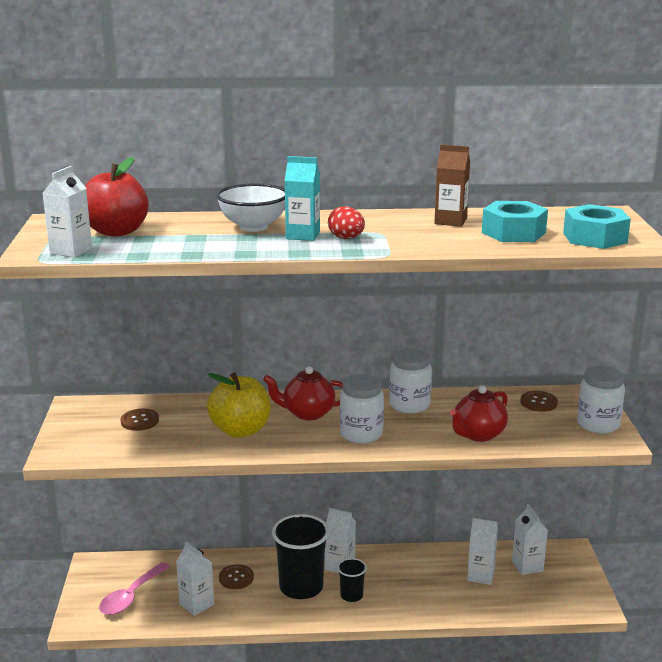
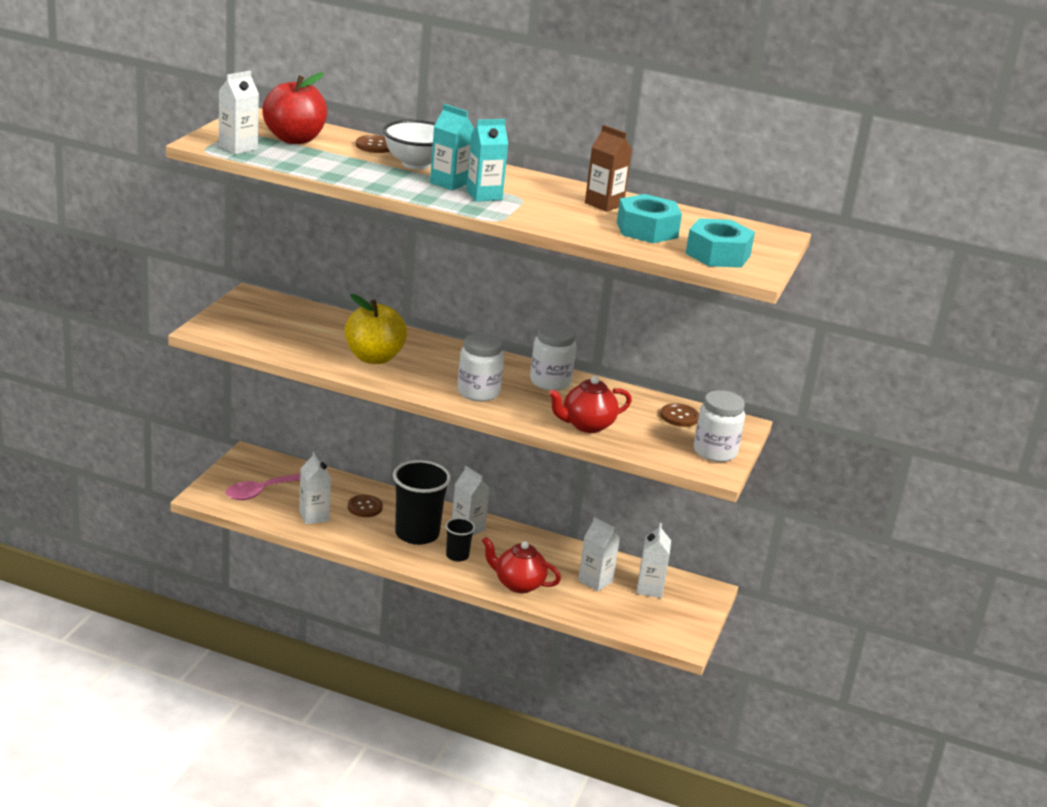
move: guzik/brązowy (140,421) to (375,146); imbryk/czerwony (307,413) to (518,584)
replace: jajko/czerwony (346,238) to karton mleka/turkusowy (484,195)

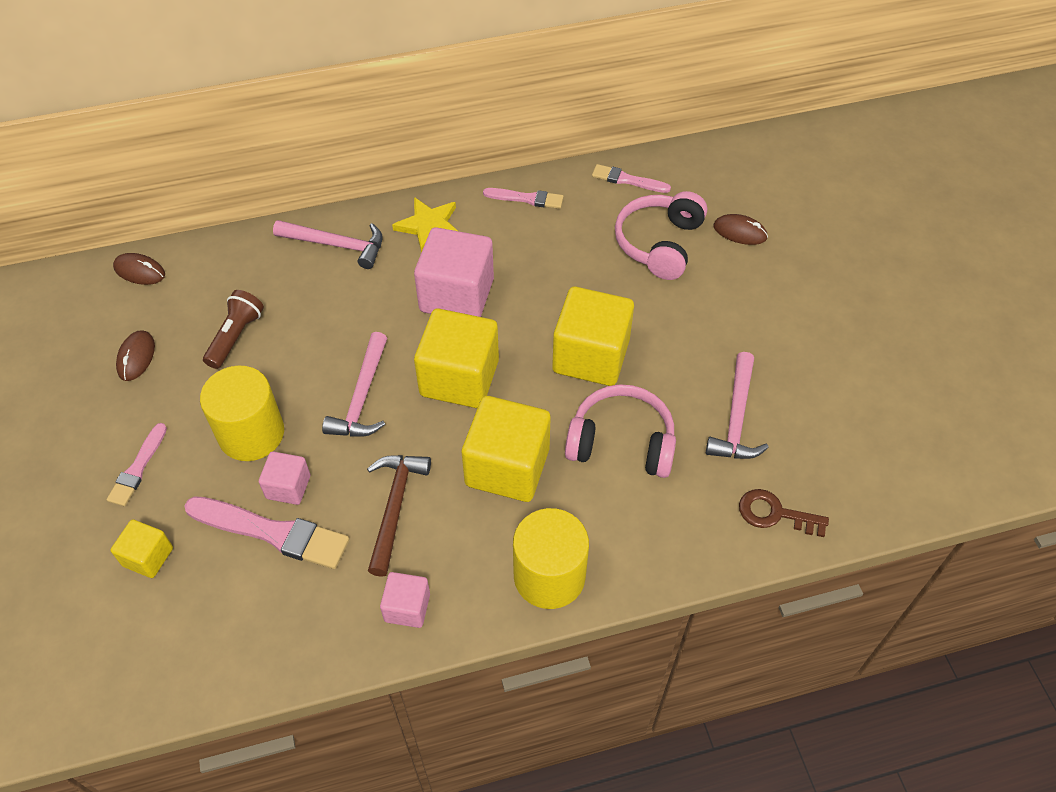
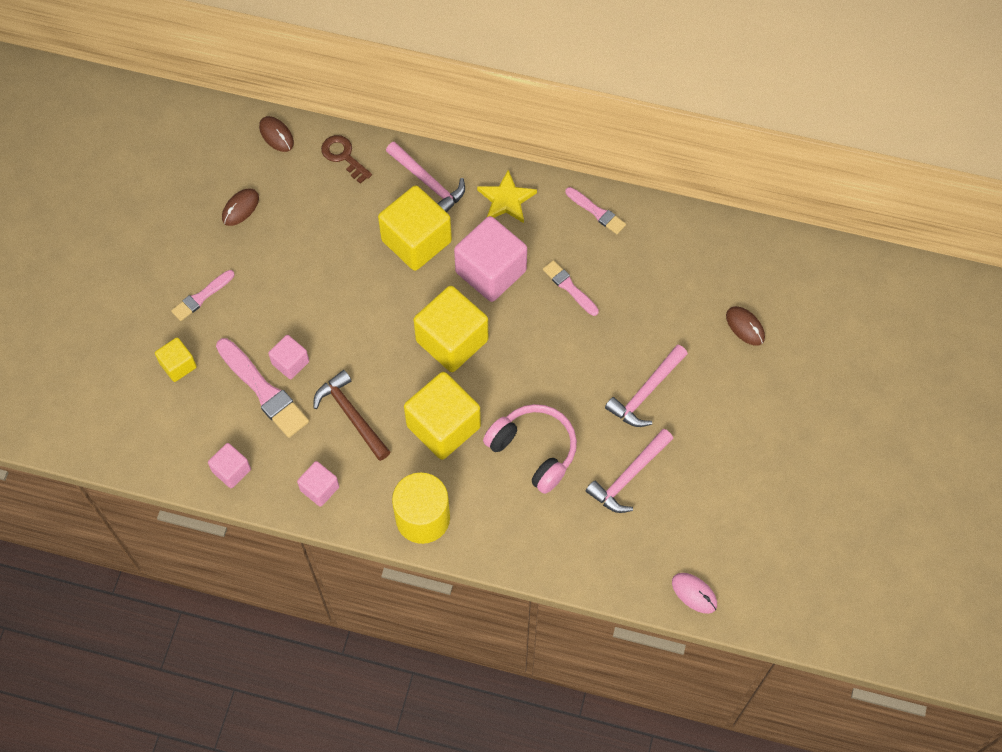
delete: walec/żółty (251,434); latarka/brązowy (235,336); słuchawki/różowy (659,243)
insert: sześcian/różowy (231,470); myszka/różowy (694,593)
move: młotek/różowy (362,397) to (646,392); sześcian/żółty (591,356) to (416,241); pędzel/różowy (627,180) to (569,287); klucz/brązowy (775,514) to (343,156)
rotate: młotek/brązowy (395,507) = (351,415) 75 degrees counterclockwise

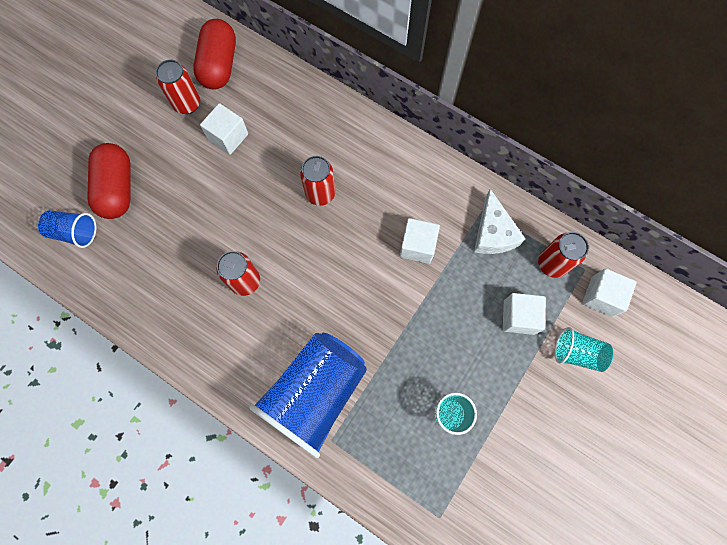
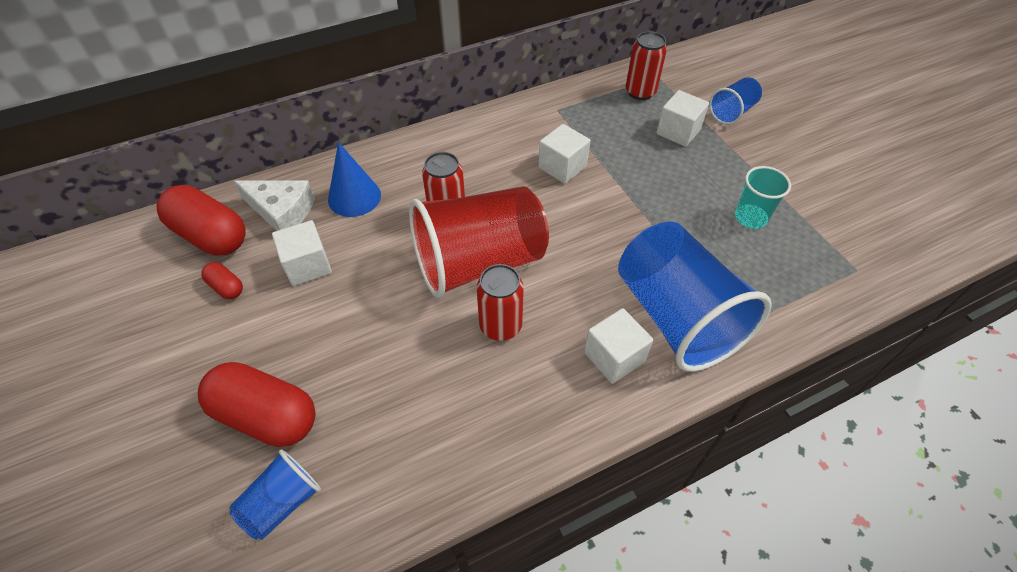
insert: stożek/niebieski (354,197); szklanka/czerwony (479,263)
move: ser/biały (493,233) to (282,211); sześcian/biały (601,296) to (614,357)
replace: puszka/czerwony (187,104) to kapsułka/czerwony (226,287)
recolor: szklanka/turkusowy (577,353) to szklanka/niebieski (732,112)

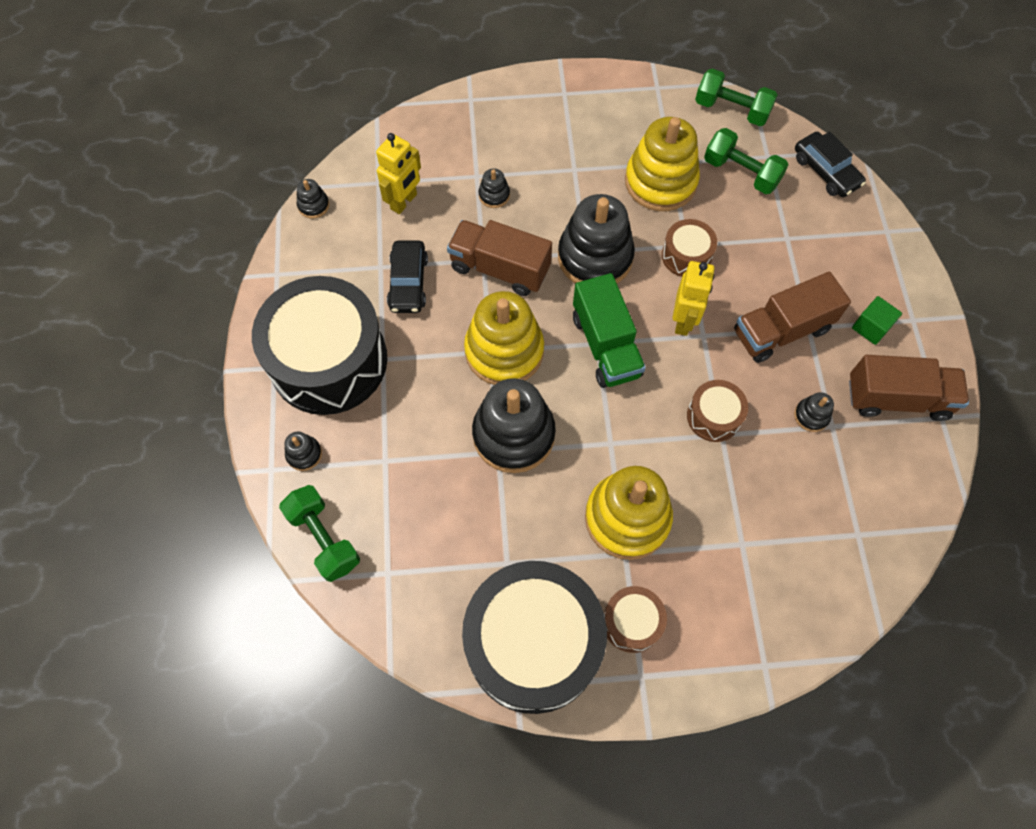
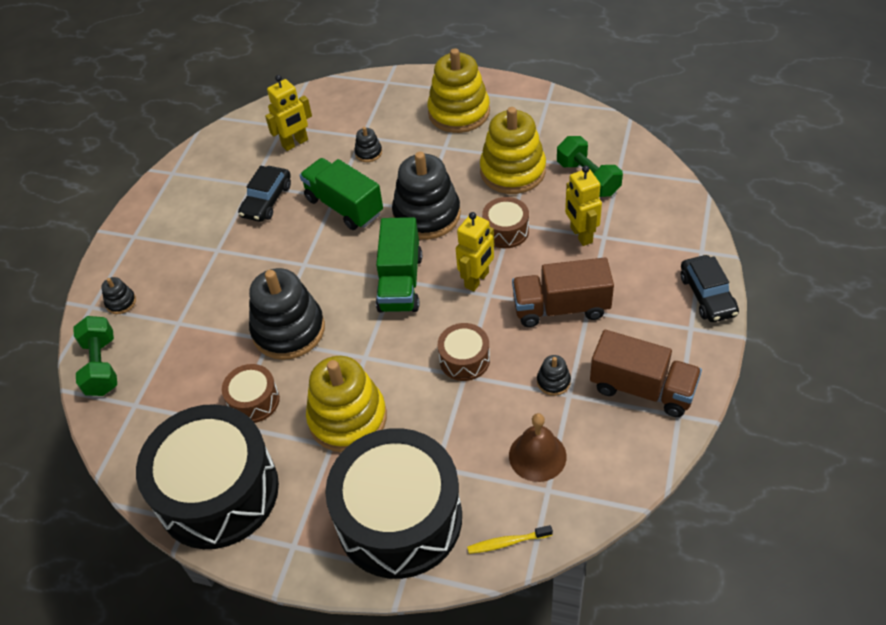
delete: zabawka nakładanka/czarny (313,205); hantel/zielony (731,110); sześcian/zielony (871,327)
insert: szczoteczka do zębów/żółty (507,542); dzwonek/brązowy (537,456); robot/żółty (581,235)
move: bęben/czarny (328,360) to (399,518); zabawka nakładanka/żółty (504,351) to (459,112); bęben/brązowy (632,622) to (254,401); samochód/czarny (826,171) to (707,295)
recolor: ciężarówka/brązowy (500,269) to ciężarówka/zielony (344,206)

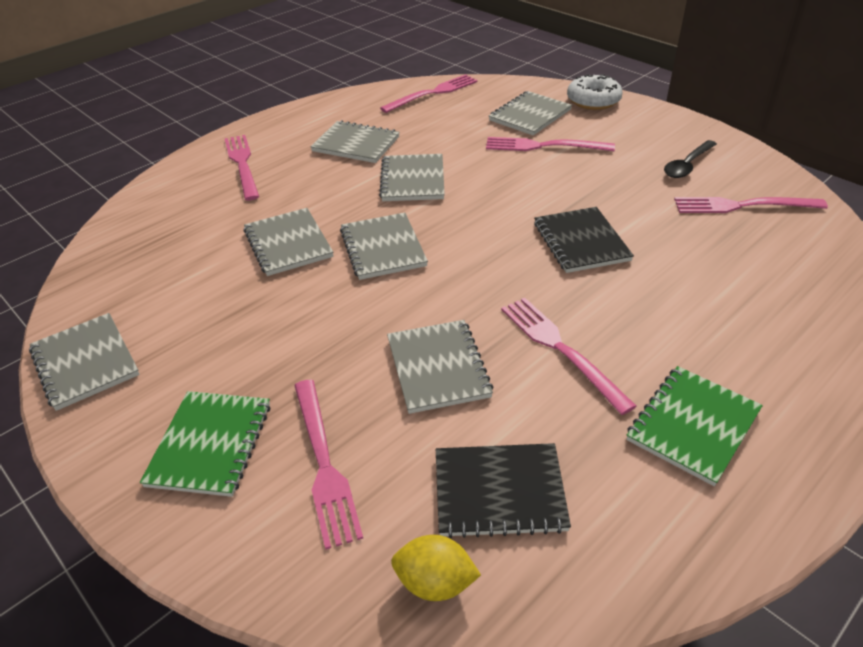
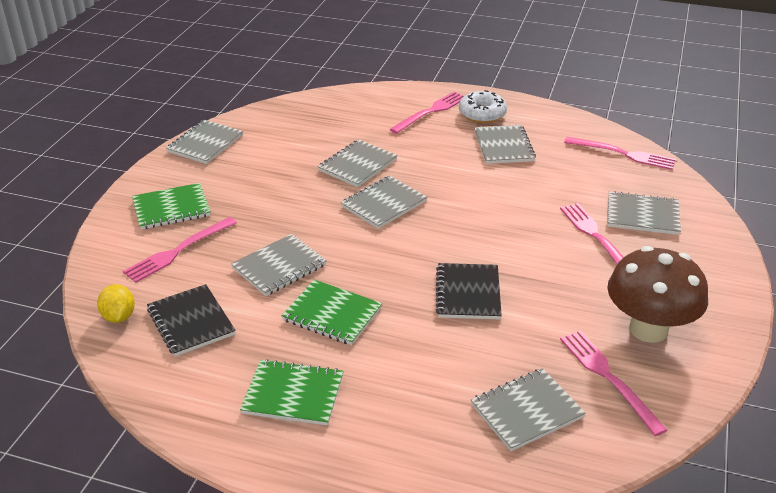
move: zeszyt/szary (412,180) to (526,411); donut/biały (593,101) to (482,114)
replace: widelec/różowy (560,349) to zeszyt/zielony (332,314); łyżka/czarny (687,165) to grzyb/brązowy (648,329)
rotate: zeszyt/czarny (581,242) = (468,293) 45 degrees counterclockwise

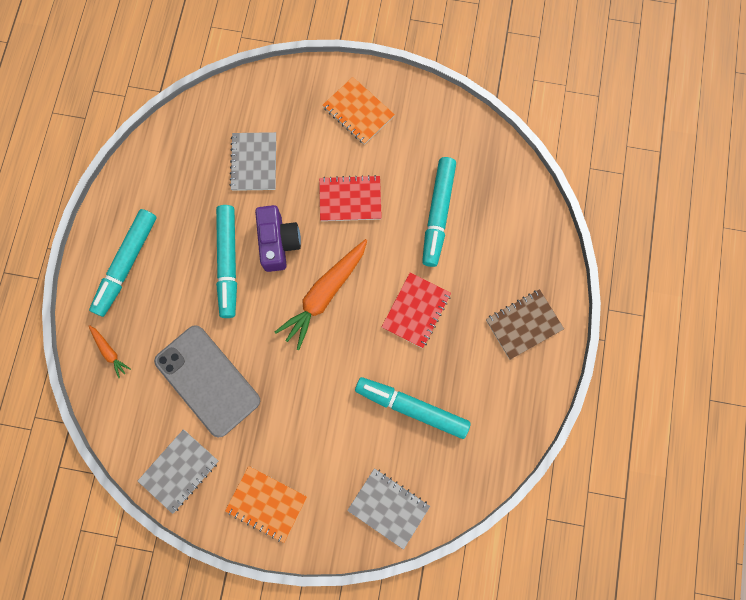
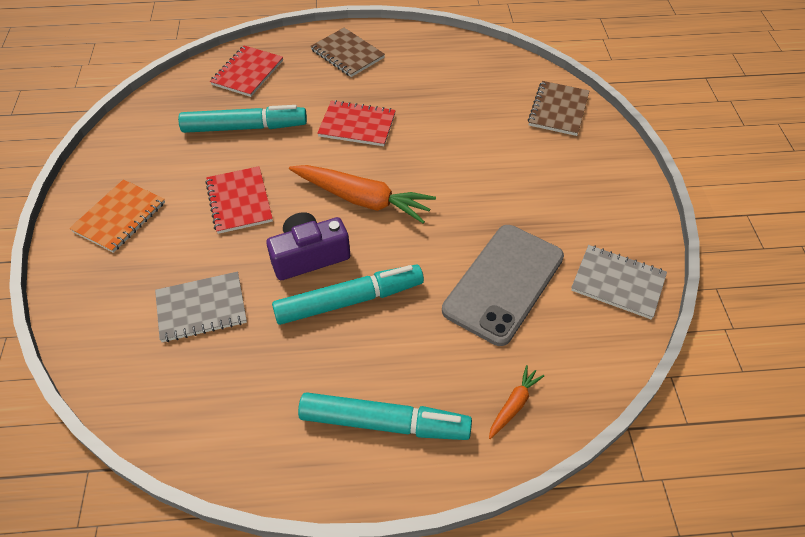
delete: zeszyt/pomarańczowy (266,503); flamaster/turkusowy (411,407)
insert: zeszyt/czerwony (247,72)
recolor: zeszyt/szary (388,507) to zeszyt/brązowy (558,110)

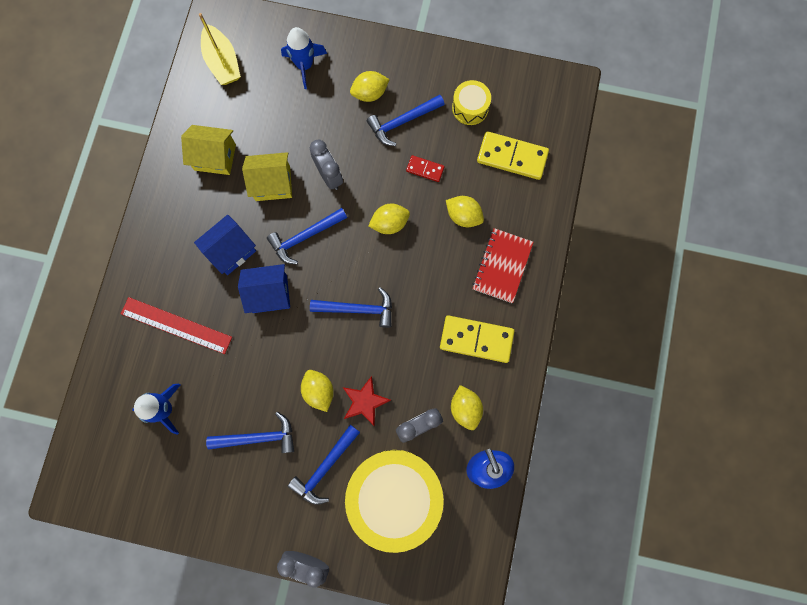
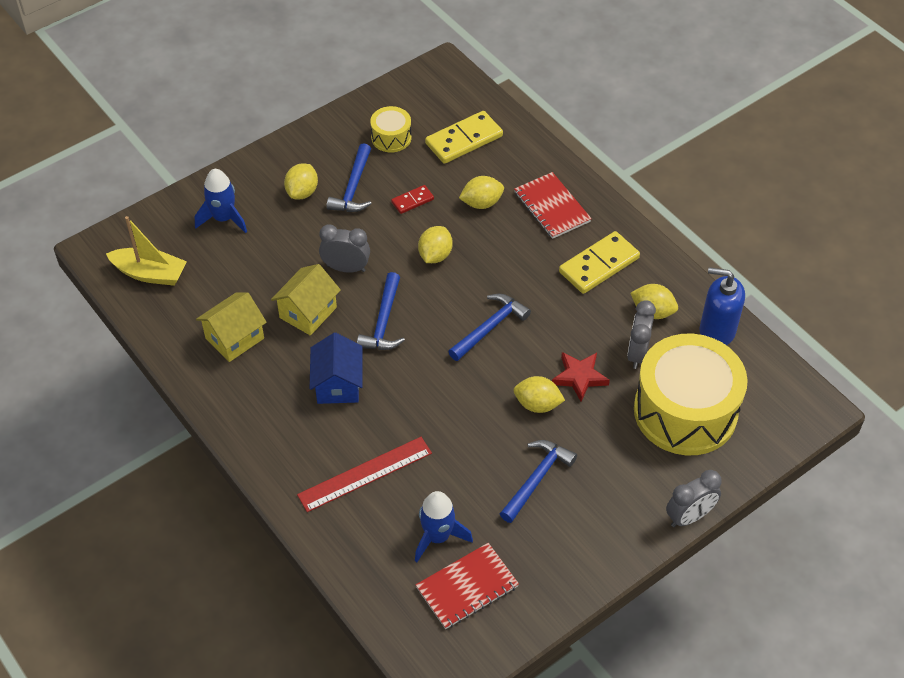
delete: domek/niebieski (269,294); młotek/niebieski (325,467)
insert: zeszyt/czerwony (467,587)

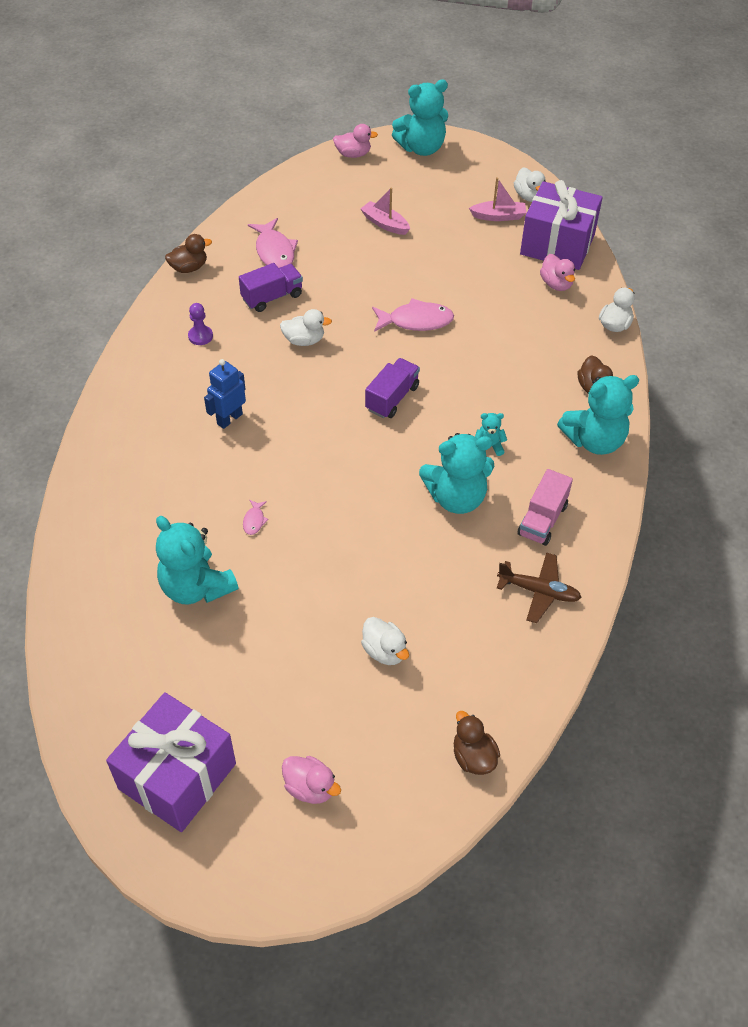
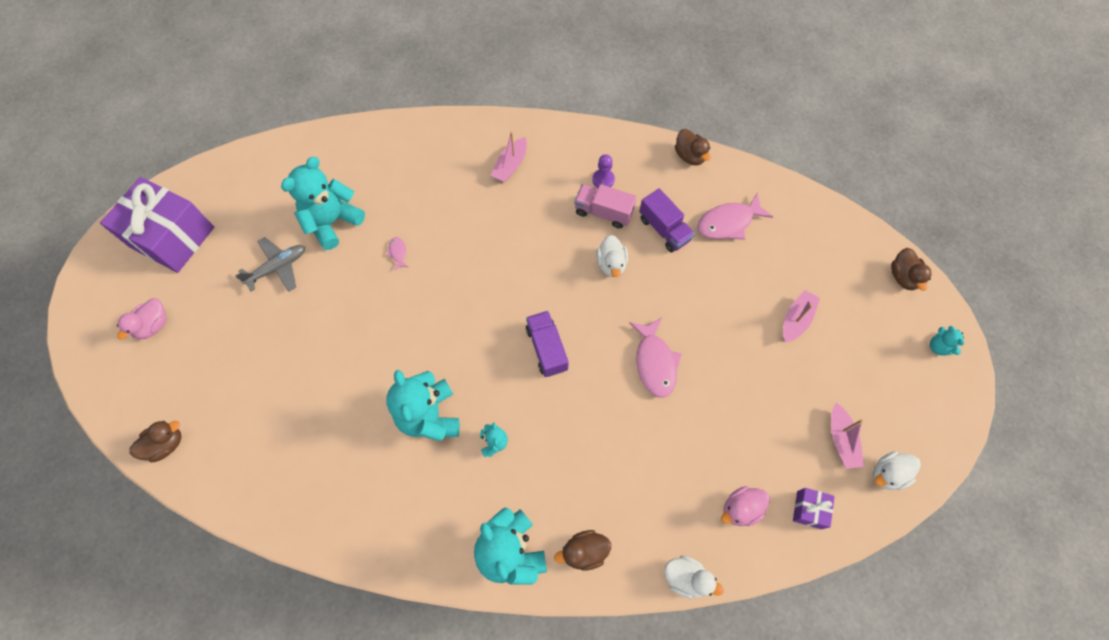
delete: robot/niebieski (229,419); kaczka/biały (384,651); samolot/brązowy (539,591)
insert: samolot/szary (278,267); łódka/różowy (510,165)
move: ciężarówka/różowy (542,520) to (603,212)
recolor: kaczka/różowy (353,154) to kaczka/brązowy (903,277)
rotate: ryba/różowy (254,520) = (398,253) 75 degrees clockwise; ciężarówka/fioletowy (392,398) = (547,349) 135 degrees counterclockwise
resize: miś/turkusowy (421,148) = (938,347) x0.46; prezent/fioletowy (557,244) = (809,510) x0.43

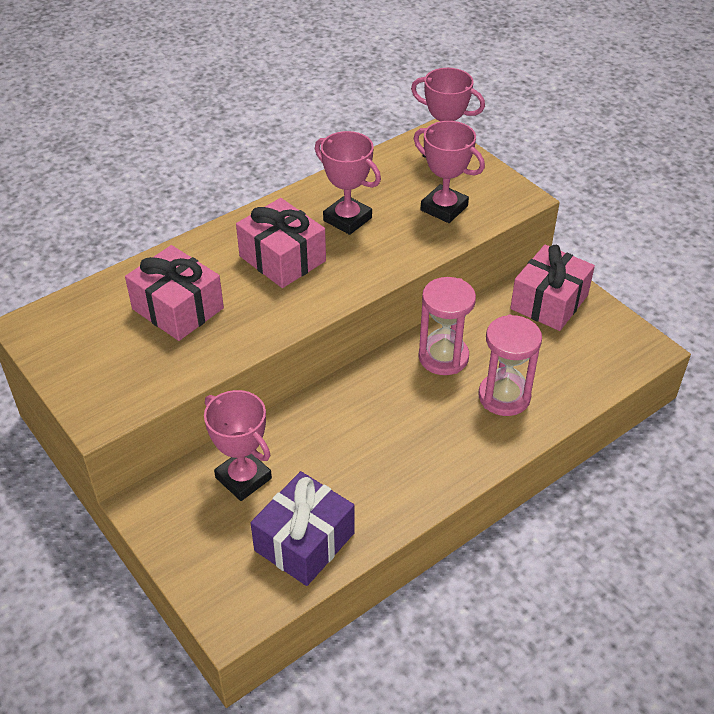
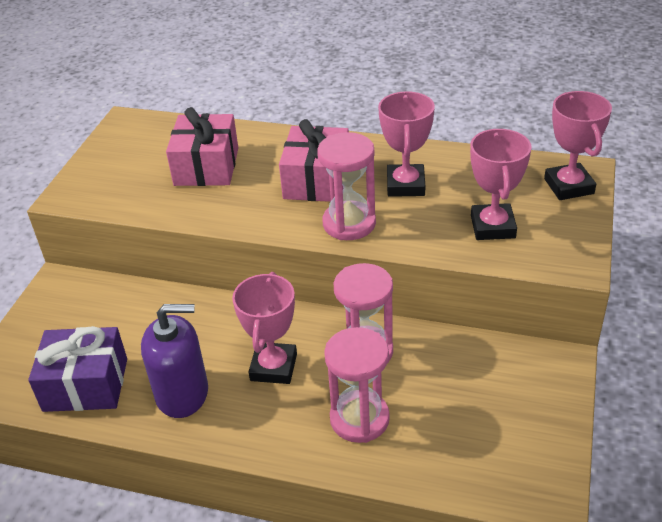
delete: prezent/różowy (549,302)
insert: dozownik mydła/fioletowy (182,393); klepsydra/różowy (349,223)
move: puchar/różowy (243,478) to (273,367)

